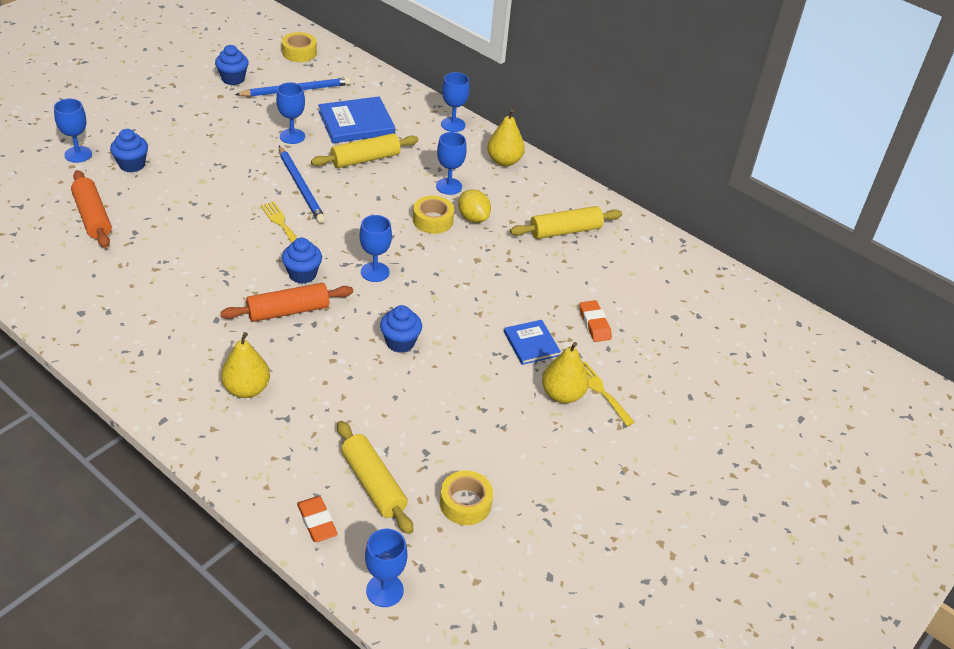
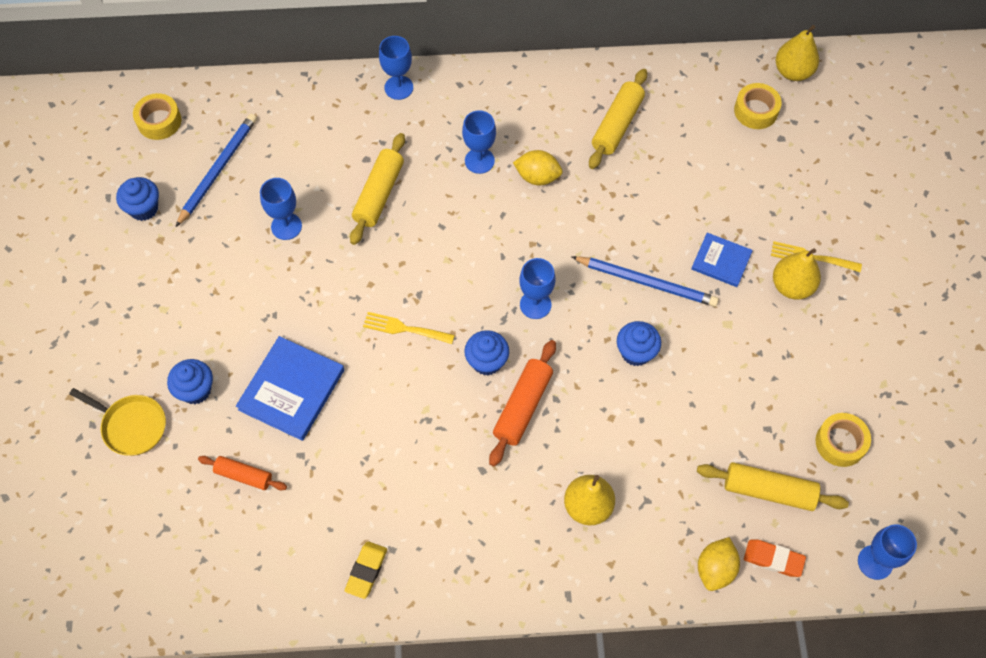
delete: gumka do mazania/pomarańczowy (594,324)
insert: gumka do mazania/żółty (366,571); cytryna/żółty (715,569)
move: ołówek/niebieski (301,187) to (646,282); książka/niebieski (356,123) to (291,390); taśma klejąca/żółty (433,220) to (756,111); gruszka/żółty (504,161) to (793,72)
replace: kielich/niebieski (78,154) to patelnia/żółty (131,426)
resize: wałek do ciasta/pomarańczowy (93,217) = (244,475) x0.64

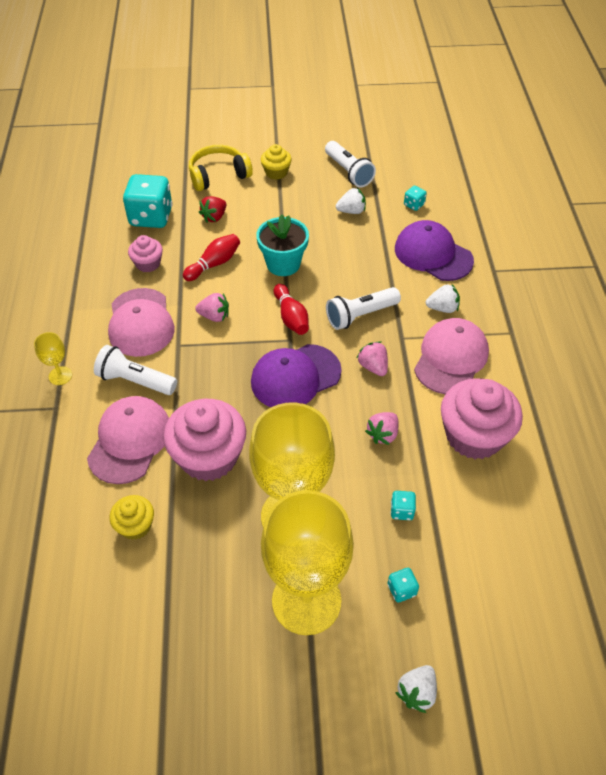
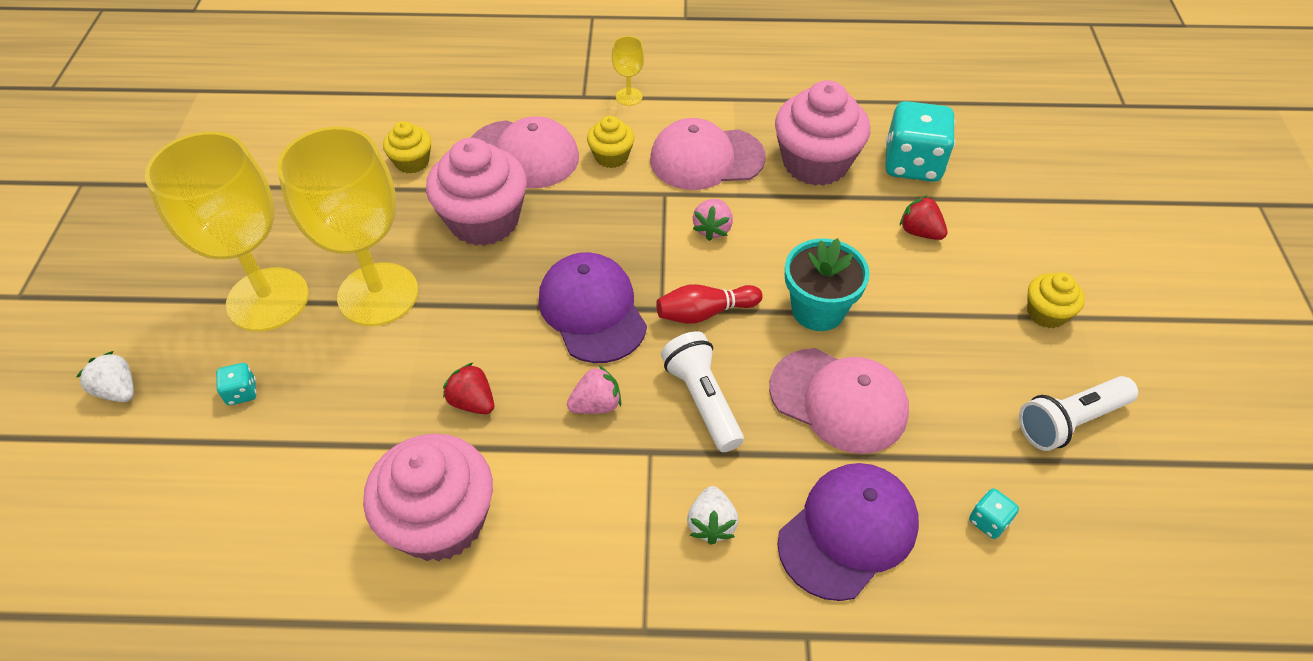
delete: kręgiel/czerwony (214,264); słuchawki/żółty (218,175); truskawka/biały (351,211); kostka do gry/turkusowy (402,511)
move: czapka/różowy (451,358) to (838,400)
replace: latarka/biały (135,381) to muffinka/żółty (611,156)
recolor: truskawka/różowy (383,434) to truskawka/czerwony (472,402)
resize: muffinka/różowy (148,264) = (815,163) x1.95

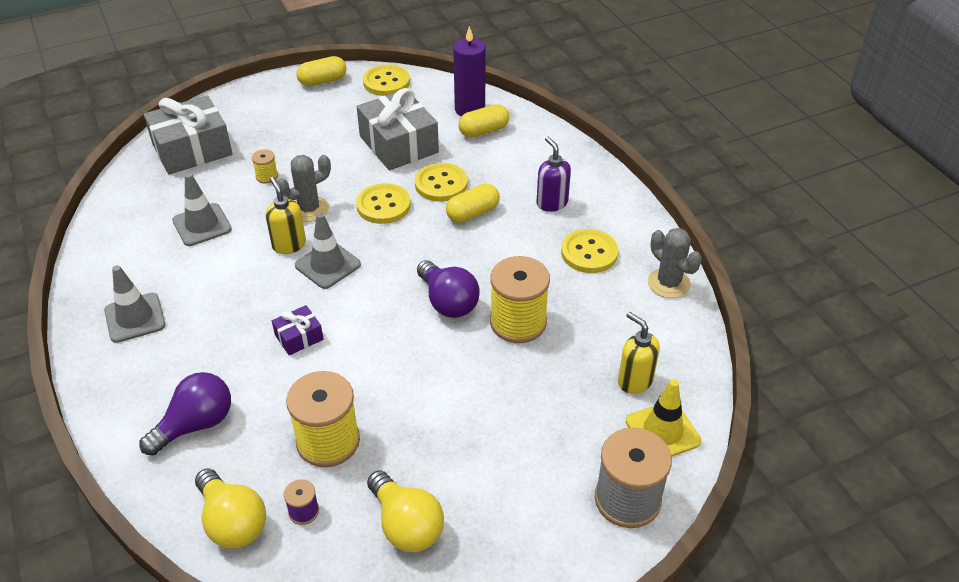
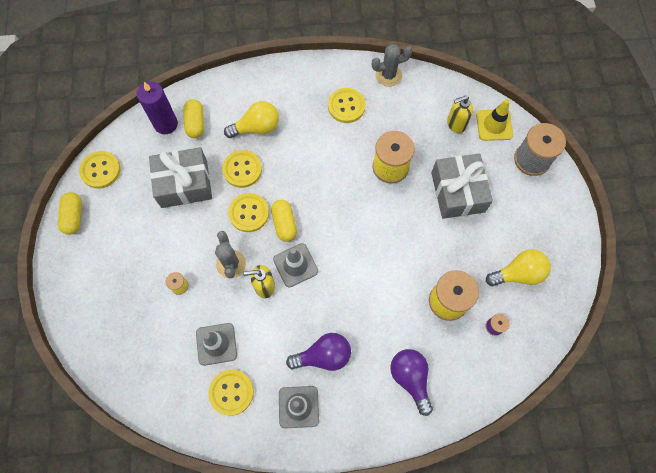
delete: prezent/fioletowy (299,337); dozownik mydła/fioletowy (551,203)
insert: guzik/żółty (231,392)
move: prezent/szary (192,149) to (457,192); żarówka/żółty (232,522) to (257,128); żarówka/fioletowy (448,302) to (323,356); kapsułka/żółty (473,213) to (284,224)

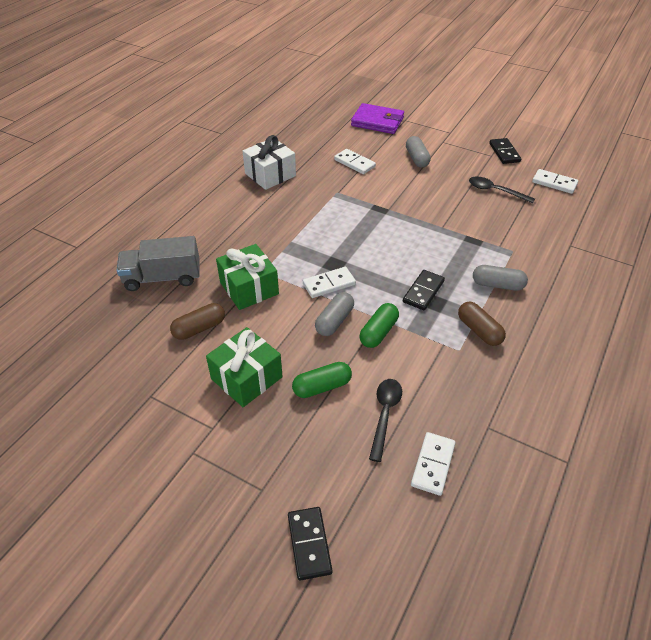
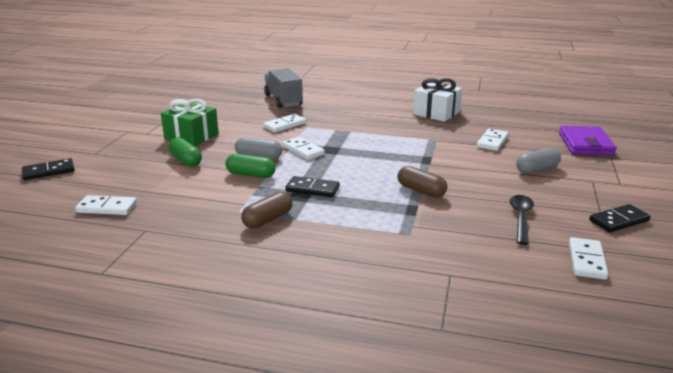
delete: łyżka/czarny (385,414); kapsułka/szary (497,285)
move: kapsułka/brązowy (199,328) to (421,191)
replace: prezent/zielony (249,288) to kostka domina/biały (284,125)

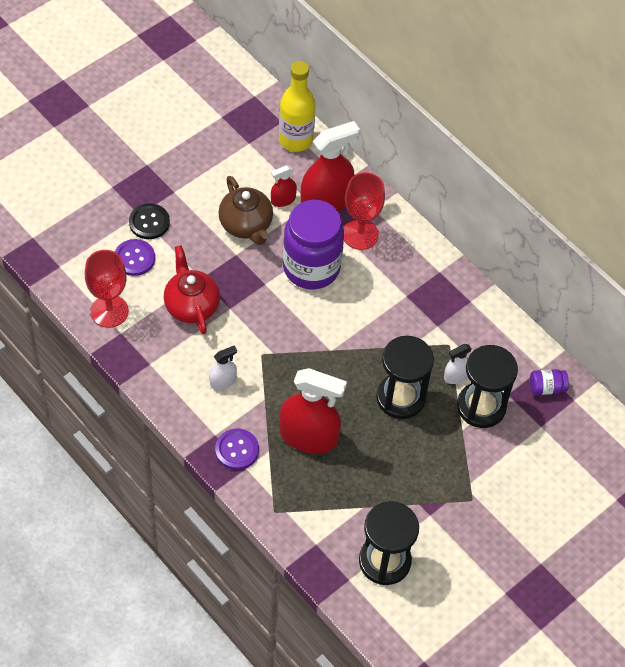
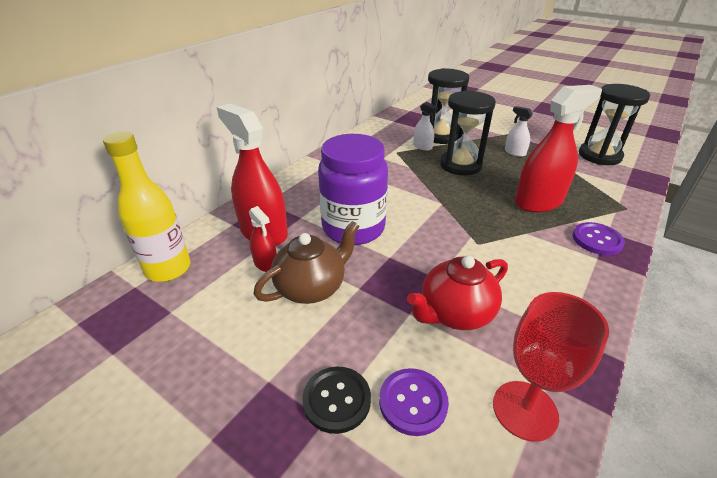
delete: kielich/czerwony (360,234); słoik/fioletowy (546,388)
move: spryskiwacz/biały (223,381) to (514,152)
rotate: spryskiwacz/czerwony (308,436) = (538,202) 60 degrees clockwise

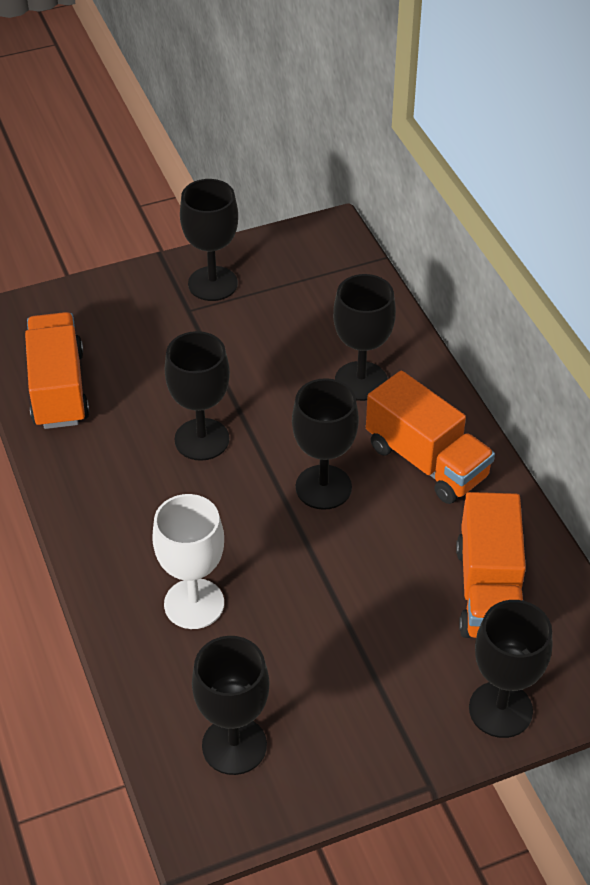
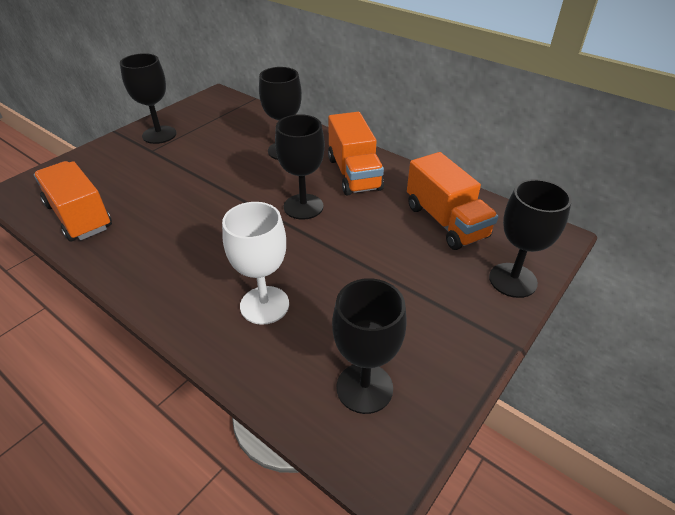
delete: kielich/czarny (202,439)
rotate: ciężarówka/pomarańczowy (426,461) = (354,173) 60 degrees clockwise

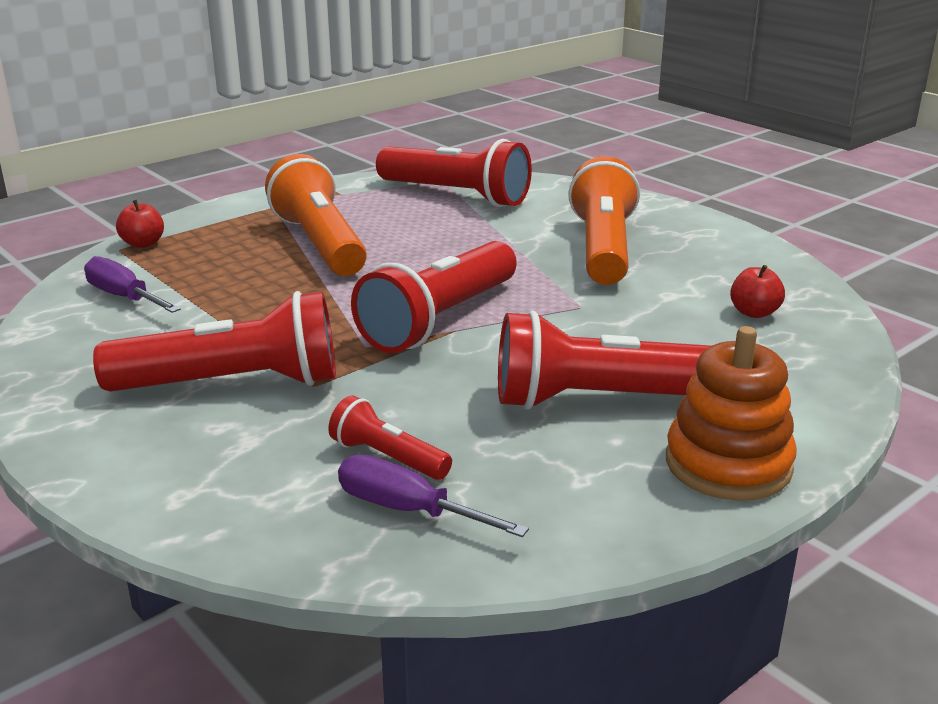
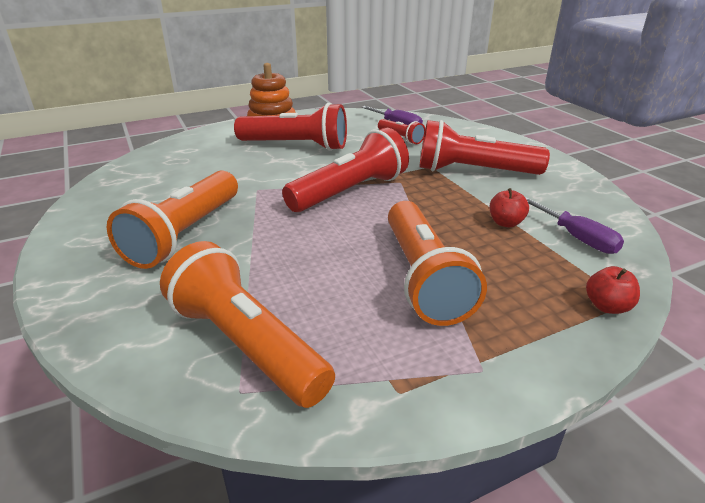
move: jabłko/czerwony (754,313) to (505,223)
recolor: latarka/czerwony (456,195) to latarka/pomarańczowy (246,344)

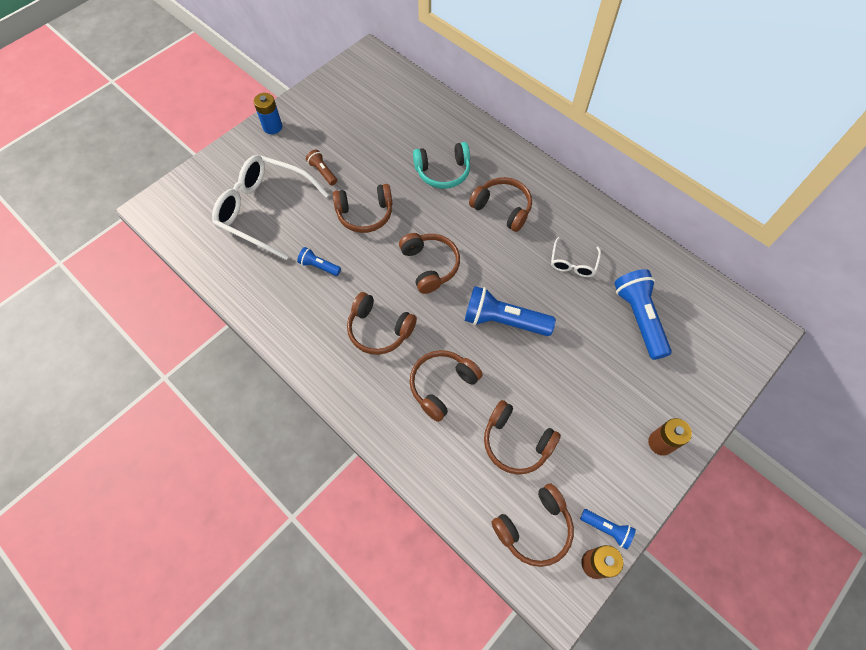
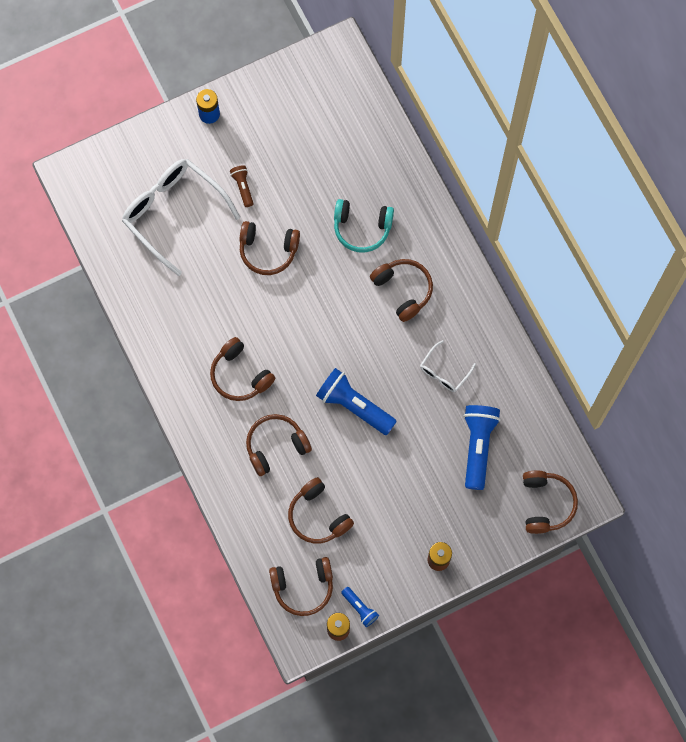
delete: latarka/niebieski (319,266)
move: słuchawki/brązowy (430,266) to (546,504)

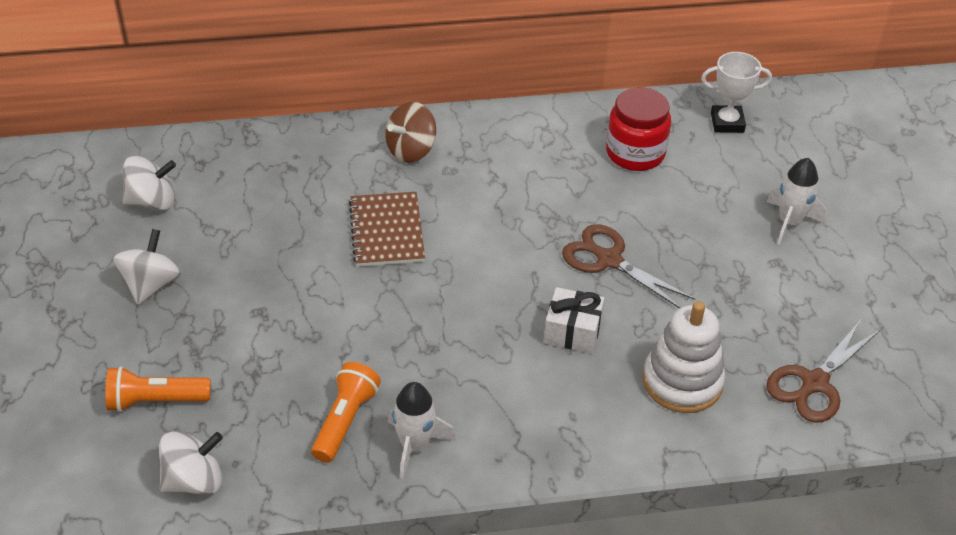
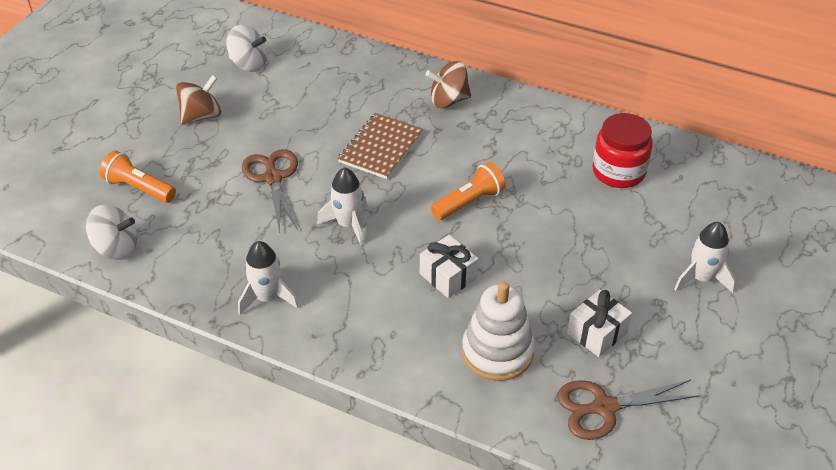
delete: puchar/biały (727,123)
insert: rakieta/biały (348,224); prezent/biały (597,333)
move: latarka/pomarańczowy (345,420) to (469,202); nożyczki/brązowy (609,260) to (273,178)
recolor: bączek/biały (151,285) to bączek/brązowy (201,116)

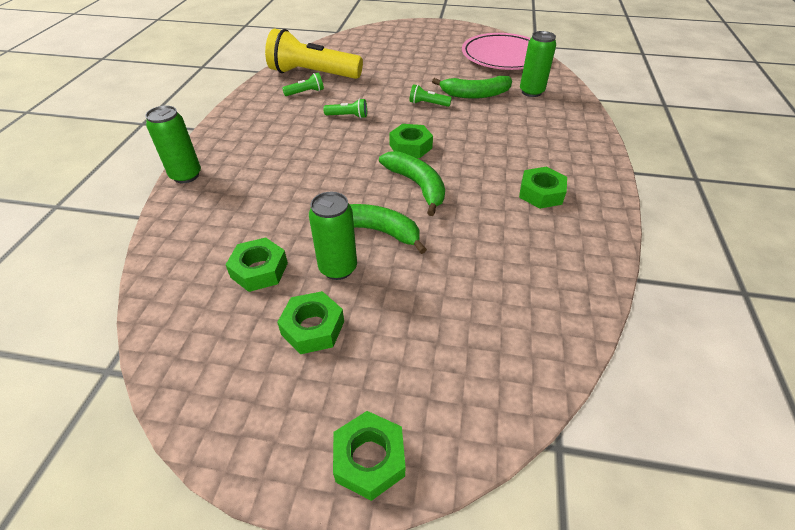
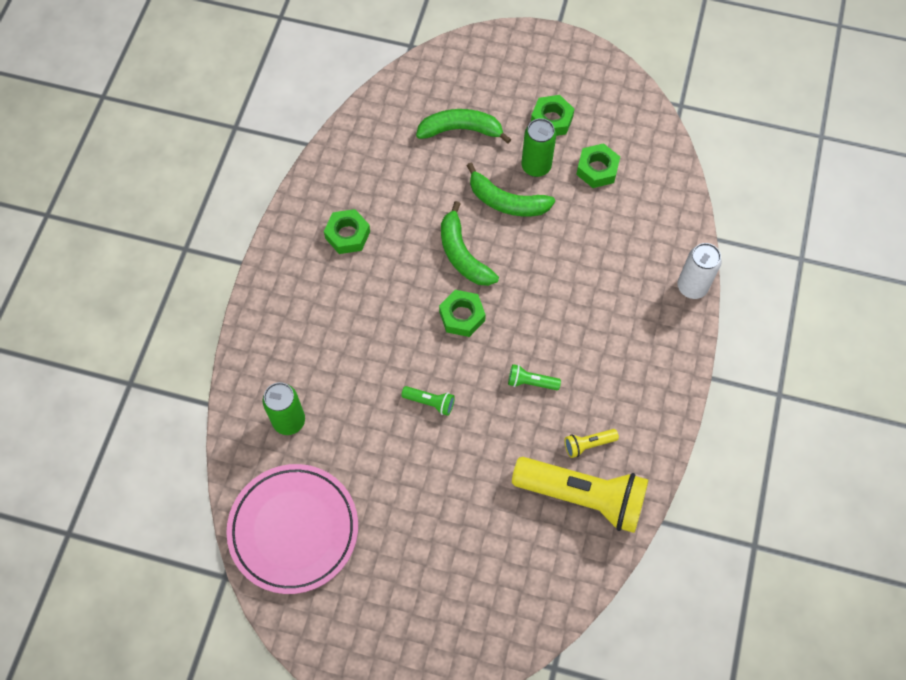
delete: nakrętka/zielony (369,459)
move: banan/zielony (475,94) to (461,130)
recolor: puszka/zielony (186,175) to puszka/biały (692,287); latarka/zielony (305,92) to latarka/żółty (588,444)

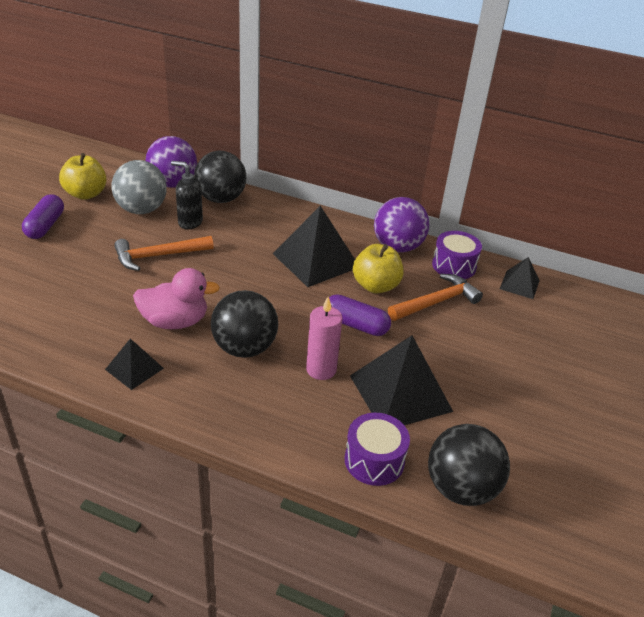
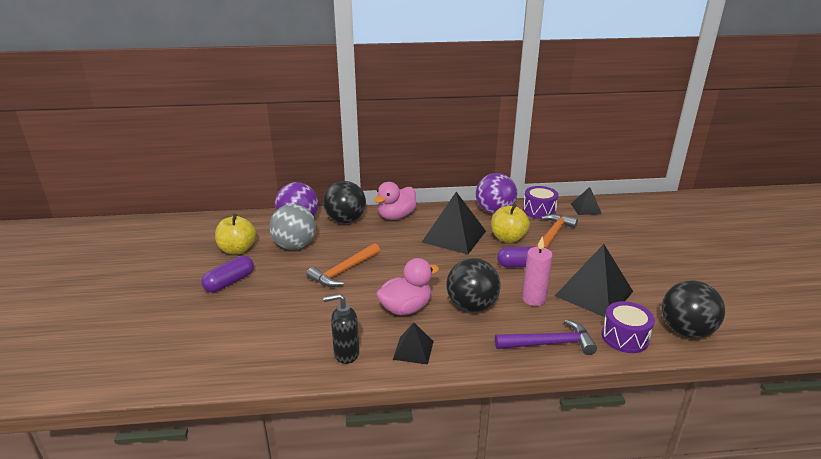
insert: kaczka/różowy (396,216); młotek/fioletowy (549,343)
move: dozownik mydła/czarny (190,222) to (346,354)
rotate: kapsułka/fioletowy (45,226) = (230,282) 60 degrees clockwise

